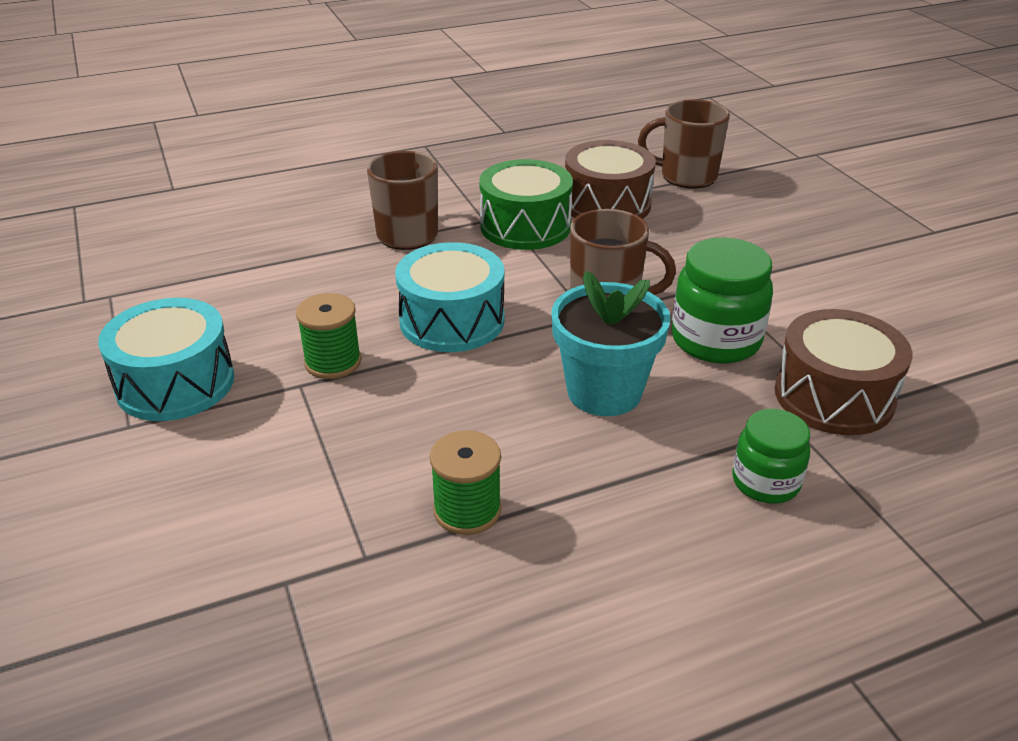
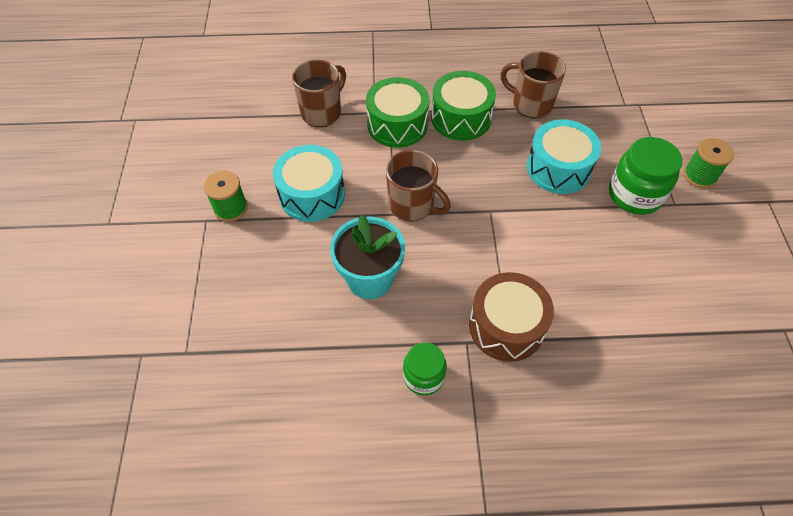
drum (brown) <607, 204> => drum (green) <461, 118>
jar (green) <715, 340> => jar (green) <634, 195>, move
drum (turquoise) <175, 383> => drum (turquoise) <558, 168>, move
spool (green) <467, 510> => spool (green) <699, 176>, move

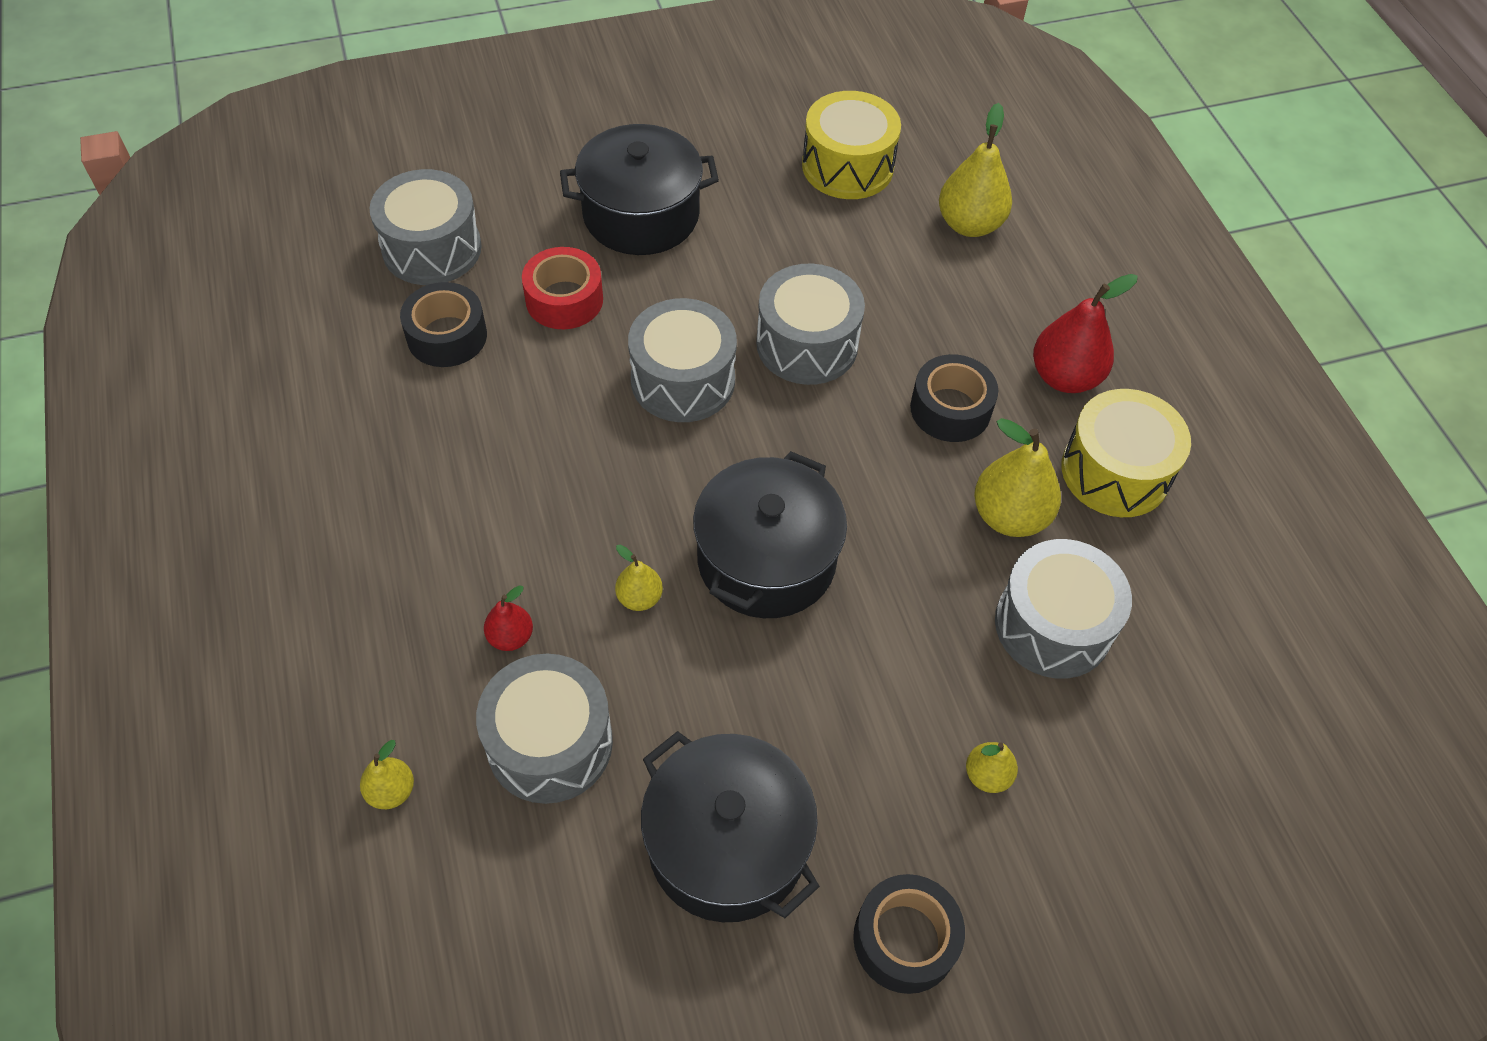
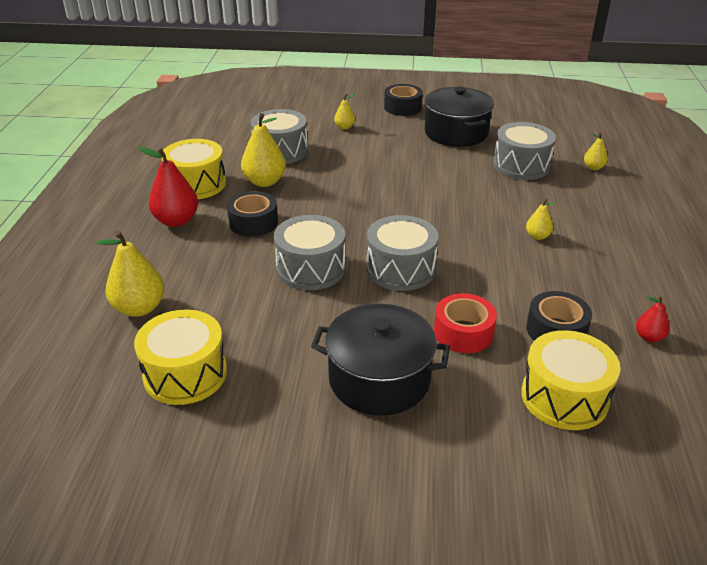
drum (grey) <432, 248> => drum (yellow) <564, 397>
pot (black) <766, 559> => nothing
pear (yellow) <639, 598> => pear (yellow) <537, 236>, move
pear (red) <511, 637> => pear (red) <649, 337>, move

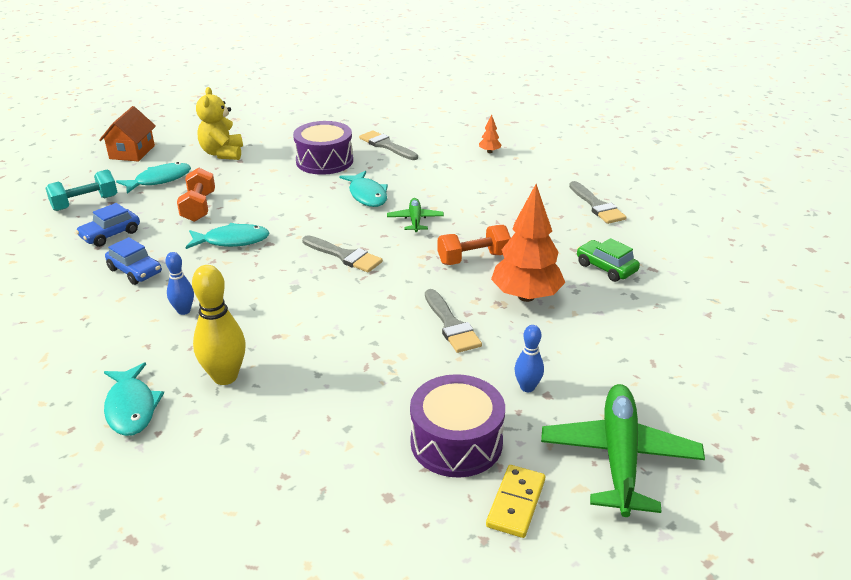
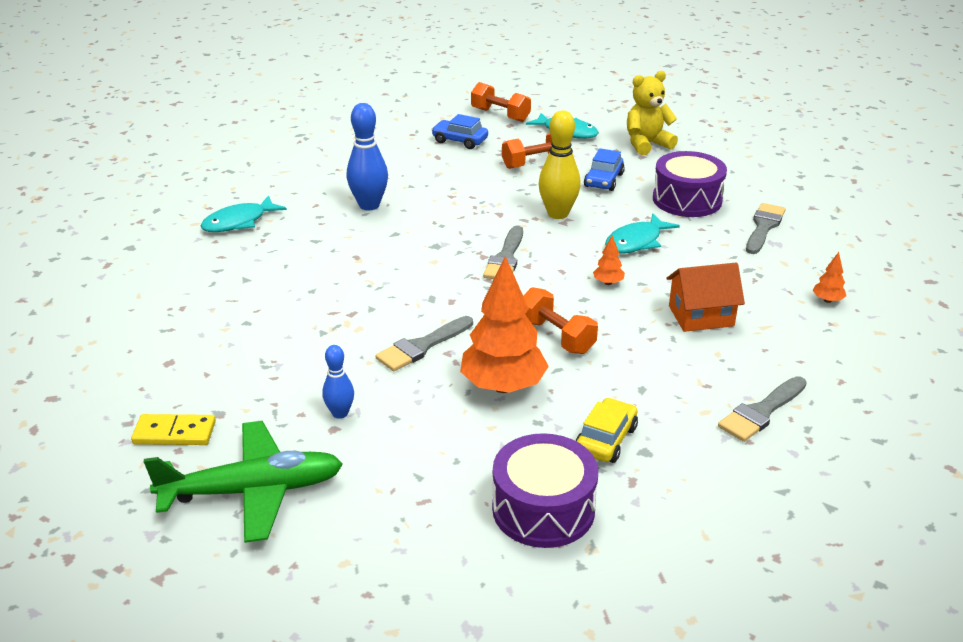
house (orange) <132, 152> => house (orange) <701, 316>, move
dumbbell (turquoise) <85, 203> => dumbbell (orange) <500, 115>
plane (green) <415, 220> => tree (orange) <608, 283>
fish (turquoise) <232, 241> => nothing
car (blue) <135, 271> => car (blue) <603, 180>, move
car (green) <606, 268> => car (yellow) <606, 439>
bowling pin (blue) <184, 311> => bowling pin (blue) <369, 205>, x1.73
bowling pin (yellow) <225, 377> => bowling pin (yellow) <558, 214>, move
drum (purple) <456, 442> => drum (purple) <543, 509>, move

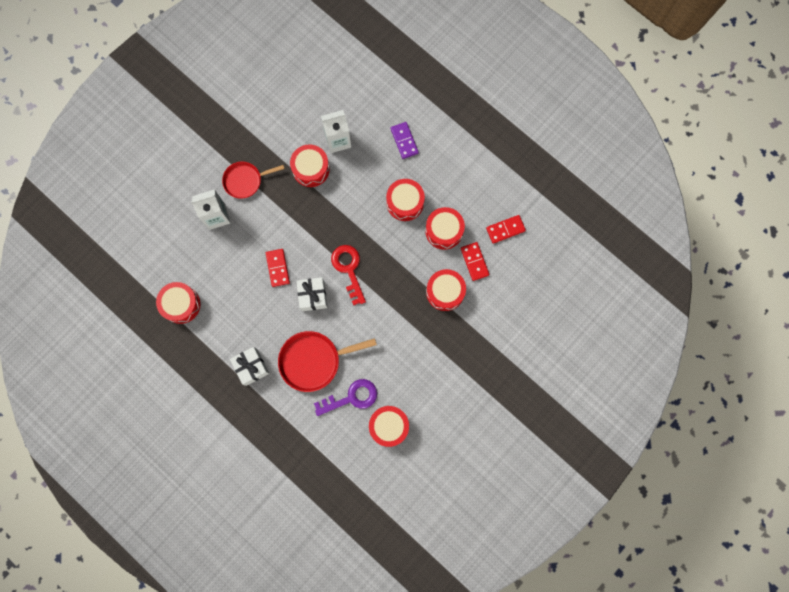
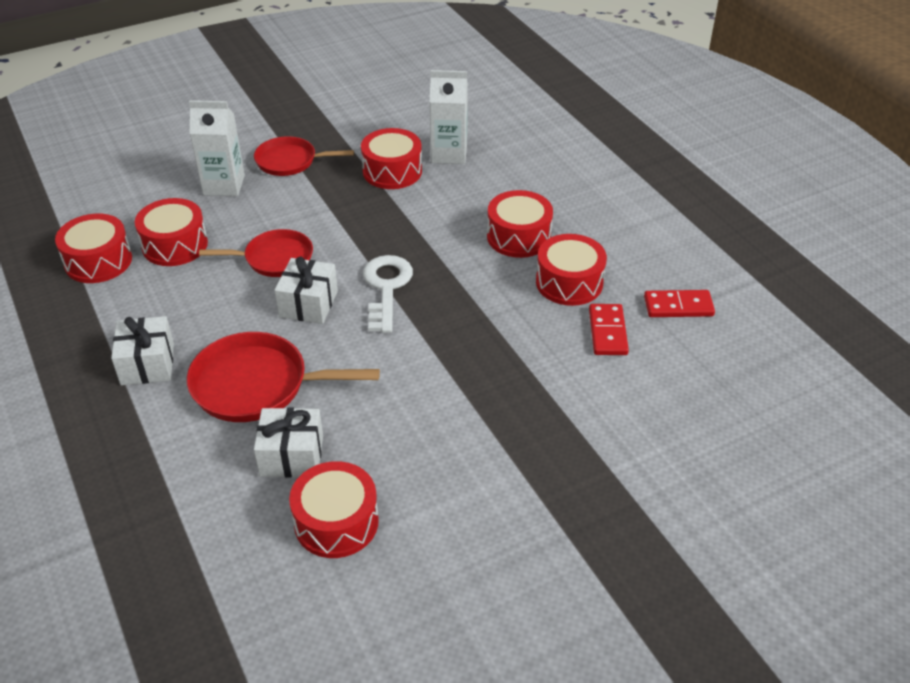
domino (purple) <404, 141> => nothing
key (red) <349, 269> => key (white) <386, 288>
domino (red) <278, 268> => pan (red) <274, 258>
drum (red) <445, 292> => drum (red) <175, 245>, move
key (purple) <351, 397> => gift (white) <291, 456>

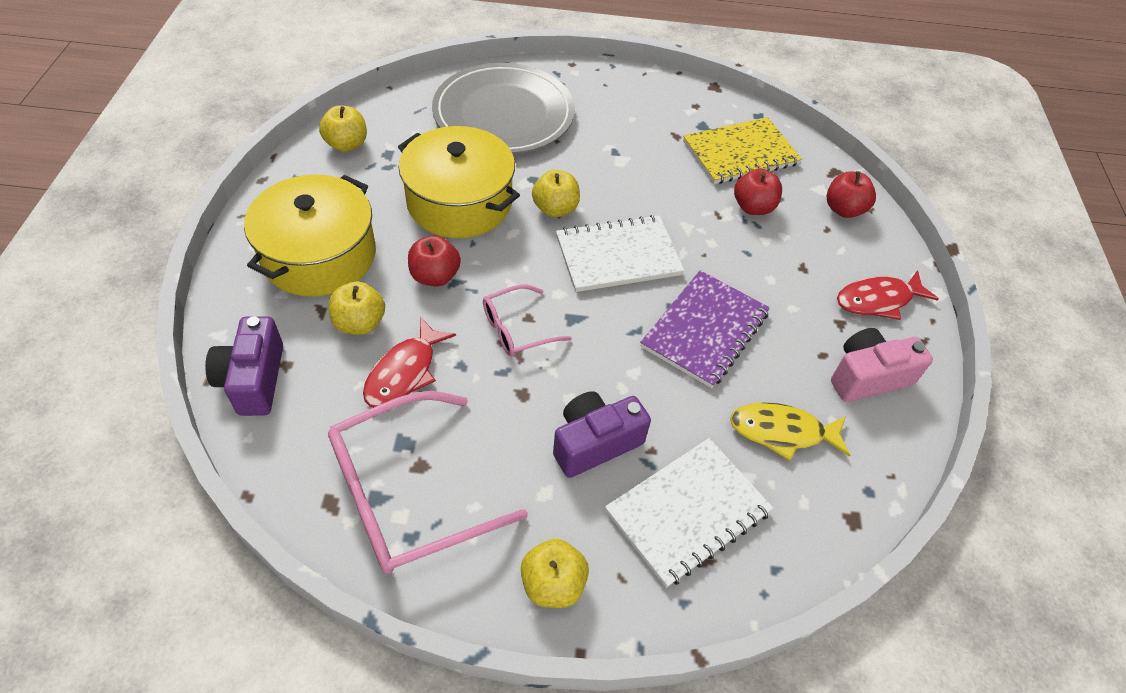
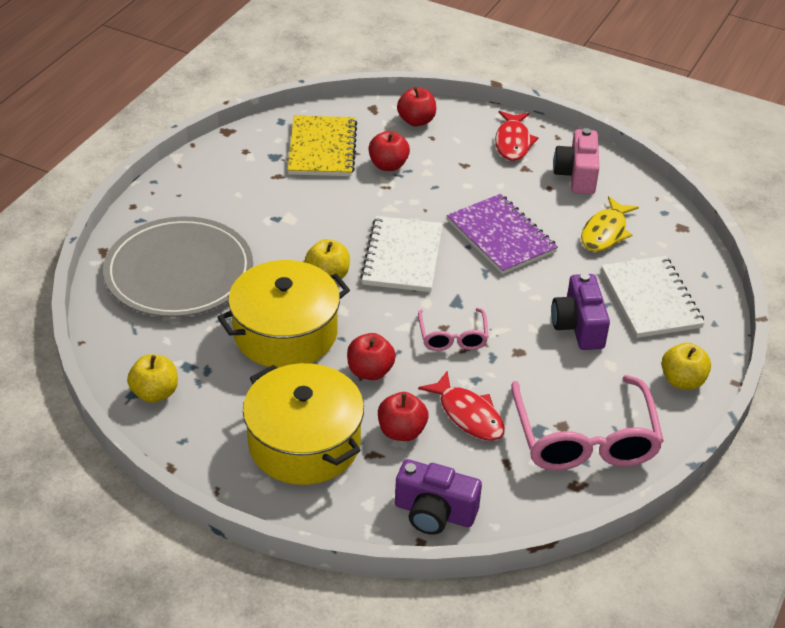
apple (yellow) <360, 323> => apple (red) <401, 431>

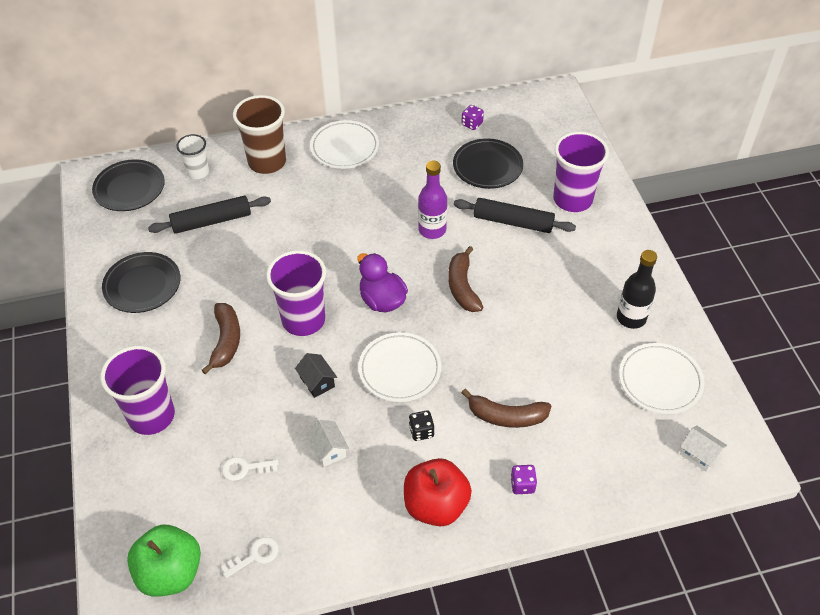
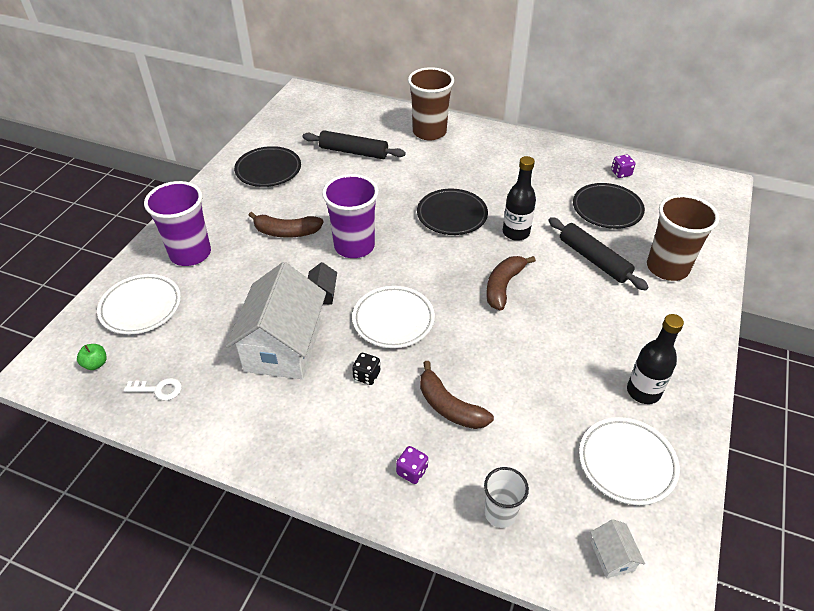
plate (white) <345, 148> => plate (white) <141, 307>, move
cup (purple) <572, 199> => cup (brown) <667, 268>
cup (white) <198, 172> => cup (white) <500, 513>, move
plate (black) <129, 188> => plate (black) <452, 215>, move
bottle (purple) <432, 230> => bottle (black) <516, 233>
duck (purple) <382, 300> => nothing
banana (brown) <226, 341> => banana (brown) <286, 232>, 60 degrees clockwise
house (white) <328, 450> => house (white) <283, 346>, x2.48
key (white) <245, 468> => nothing
apple (red) <436, 505> => nothing
apple (green) <170, 573> => apple (green) <96, 364>, x0.43

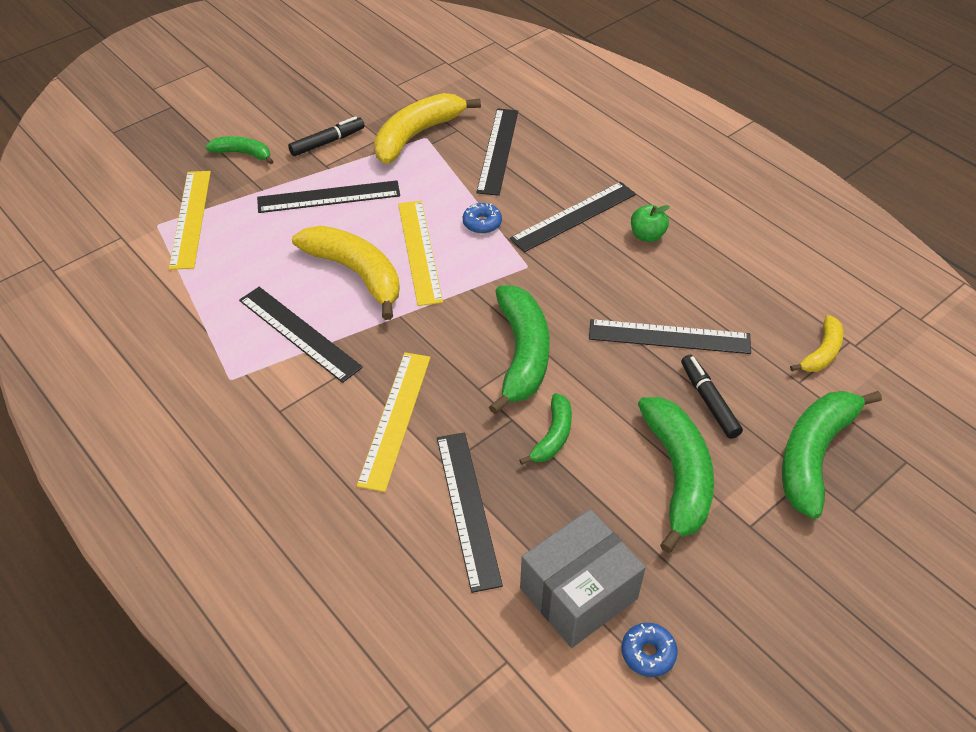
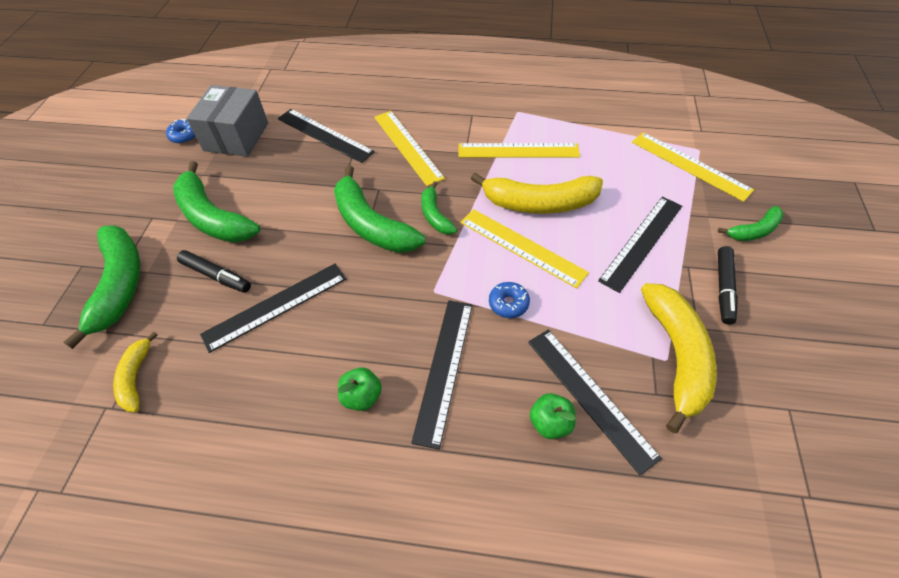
ruler (black) <299, 333> => ruler (yellow) <518, 150>
banana (green) <553, 436> => banana (green) <435, 215>, move
nothing => apple (green) <550, 423>

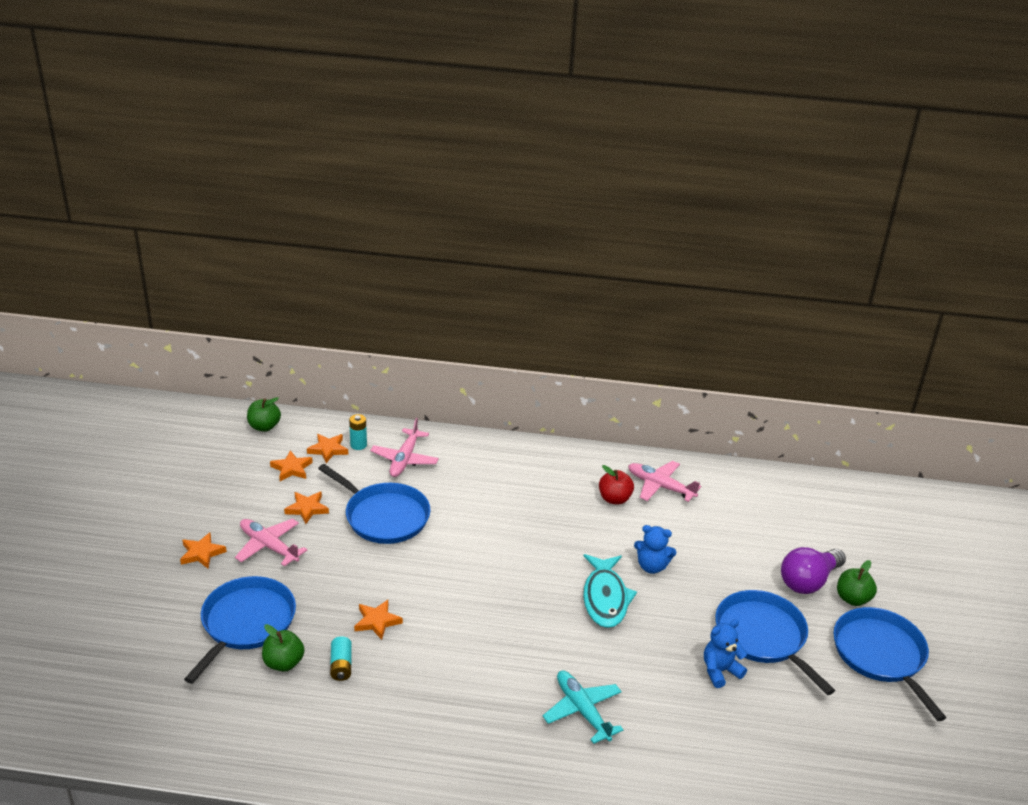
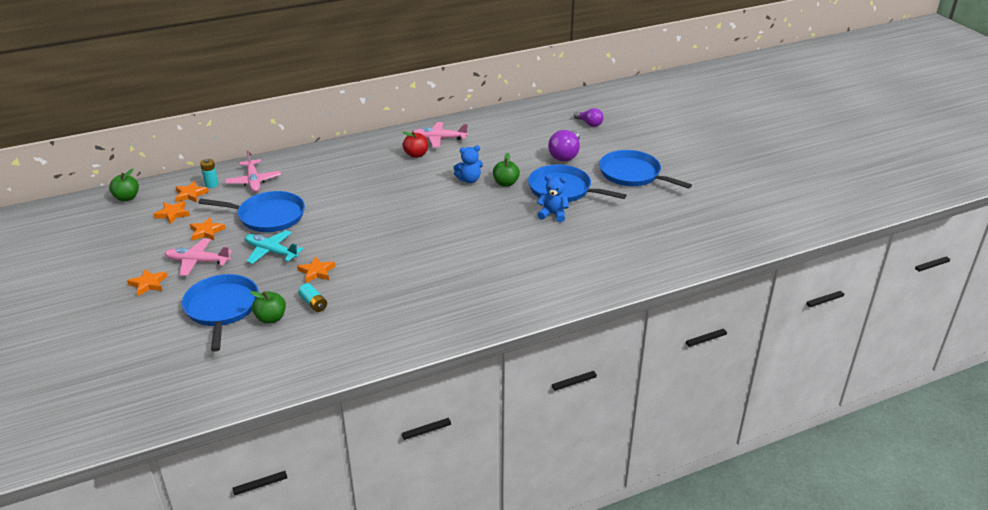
fish (turquoise) <605, 598> => nothing
apple (green) <852, 598> => apple (green) <505, 183>, move
teddy bear (blue) <720, 671> => teddy bear (blue) <553, 214>, 75 degrees clockwise
plane (turquoise) <582, 711> => plane (turquoise) <271, 252>, move
nothing => light bulb (purple) <589, 124>

